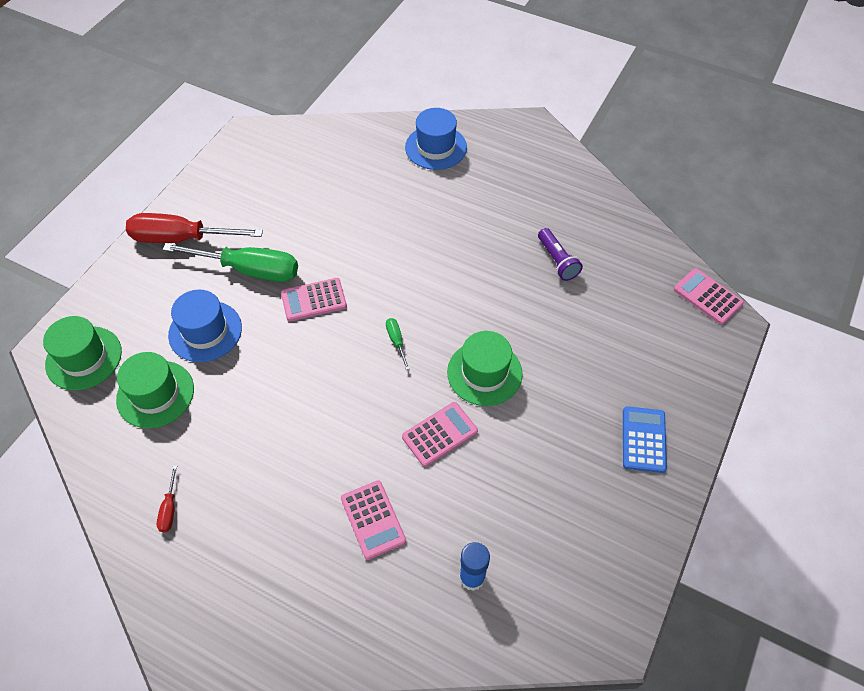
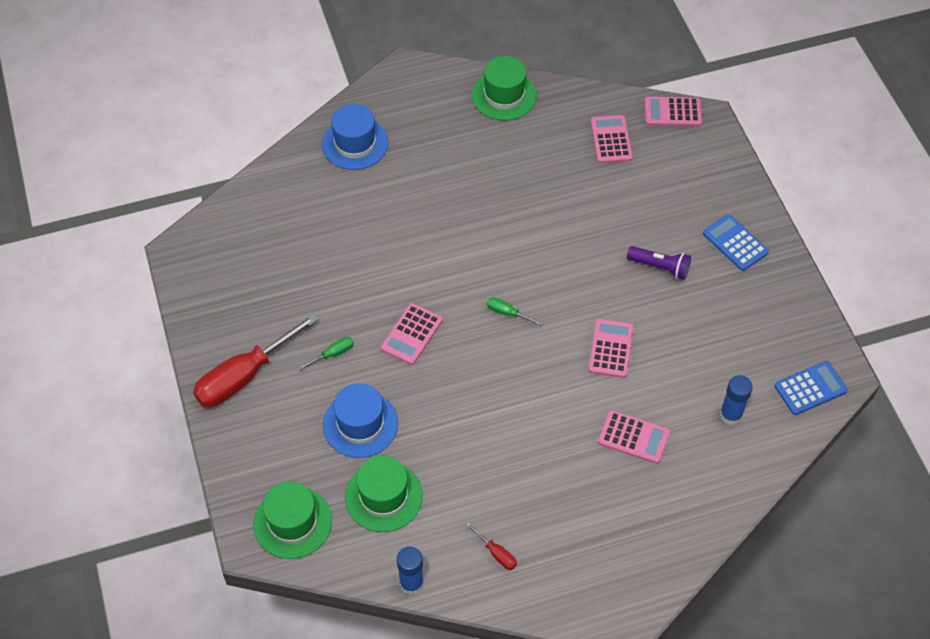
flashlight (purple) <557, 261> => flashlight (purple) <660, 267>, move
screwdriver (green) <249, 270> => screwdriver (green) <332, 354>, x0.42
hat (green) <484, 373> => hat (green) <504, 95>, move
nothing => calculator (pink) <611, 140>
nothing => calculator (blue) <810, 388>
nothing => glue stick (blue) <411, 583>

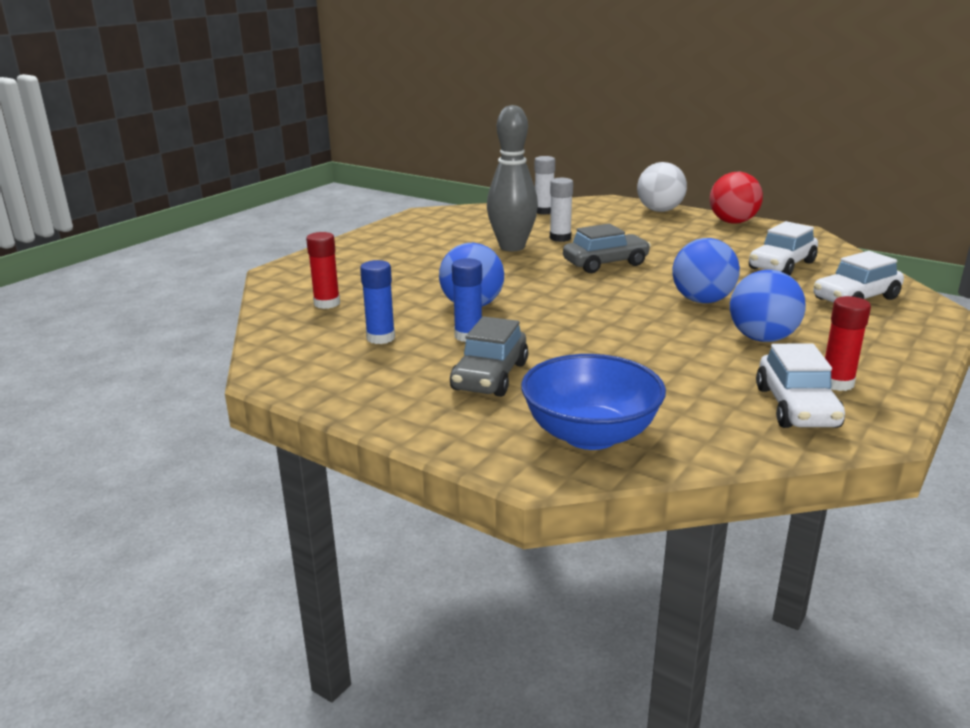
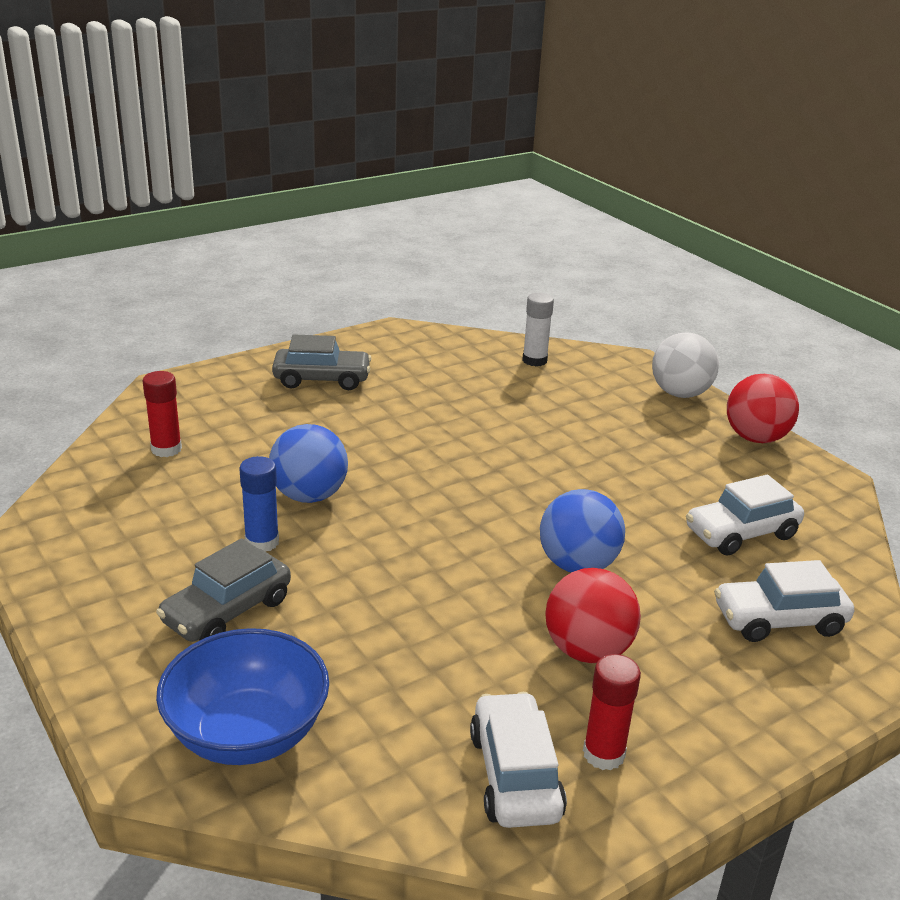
bowling pin (grey) <512, 247> => nothing
glue stick (white) <560, 238> => nothing
car (grey) <605, 264> => car (grey) <322, 379>, move
glue stick (blue) <380, 338> => nothing
ball (blue) <762, 338> => ball (red) <587, 650>
car (white) <796, 407> => car (white) <514, 775>, 150 degrees clockwise

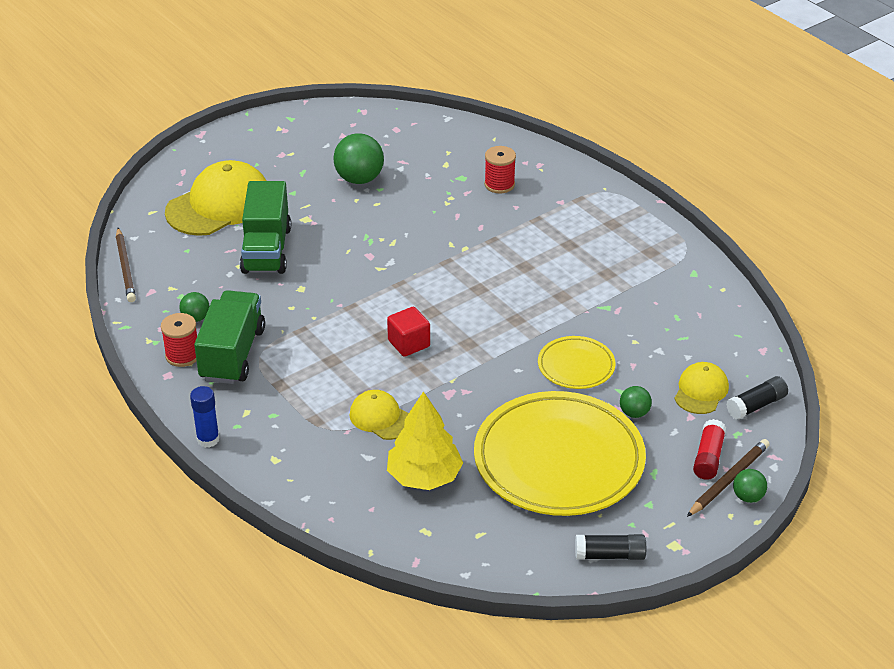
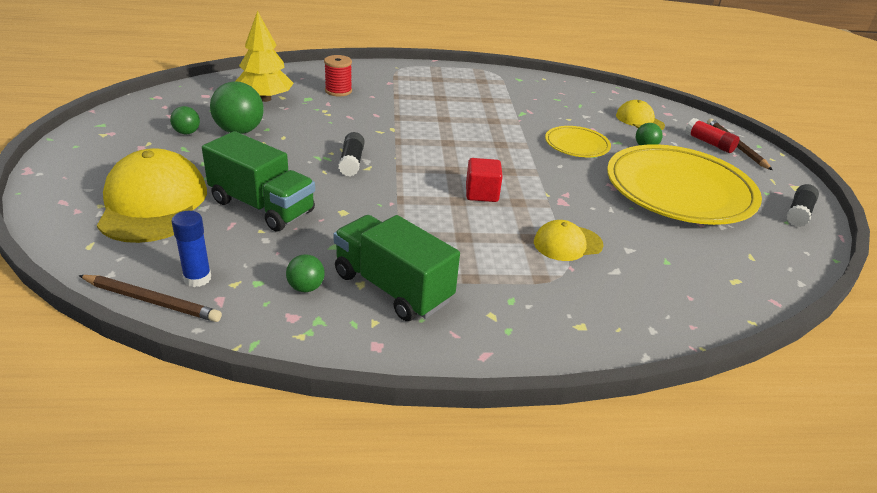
spool (red) <182, 355> => nothing
glue stick (black) <756, 405> => glue stick (black) <352, 162>, move
glue stick (blue) <208, 439> => glue stick (blue) <197, 278>, move
tree (yellow) <424, 476> => tree (yellow) <265, 99>, move
ball (green) <748, 497> => ball (green) <187, 132>, move

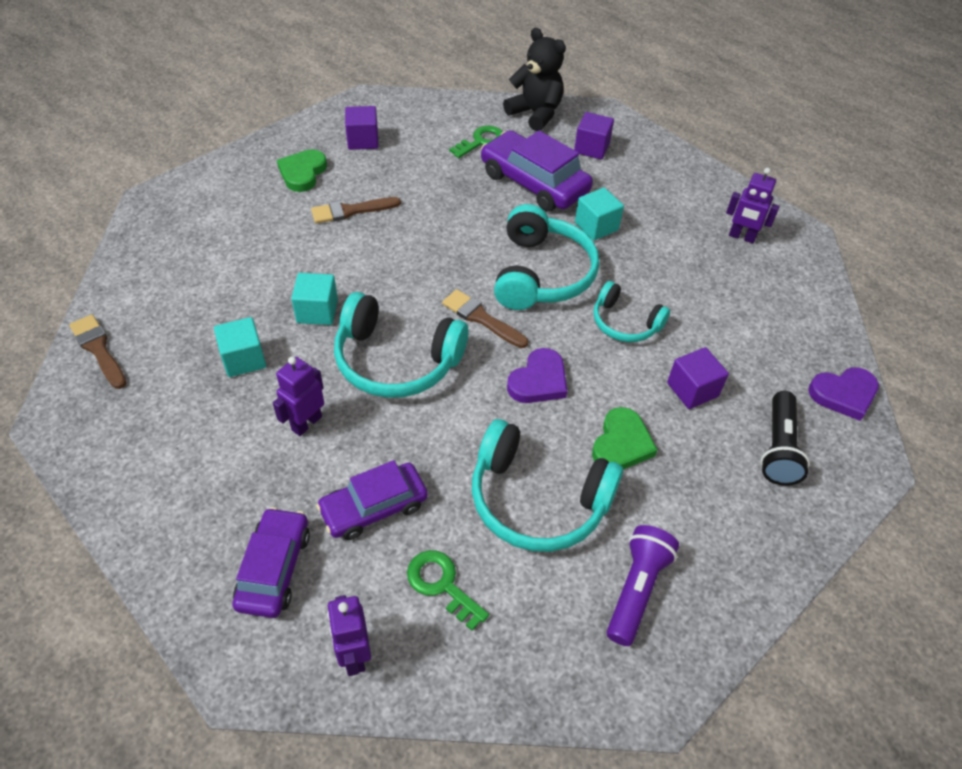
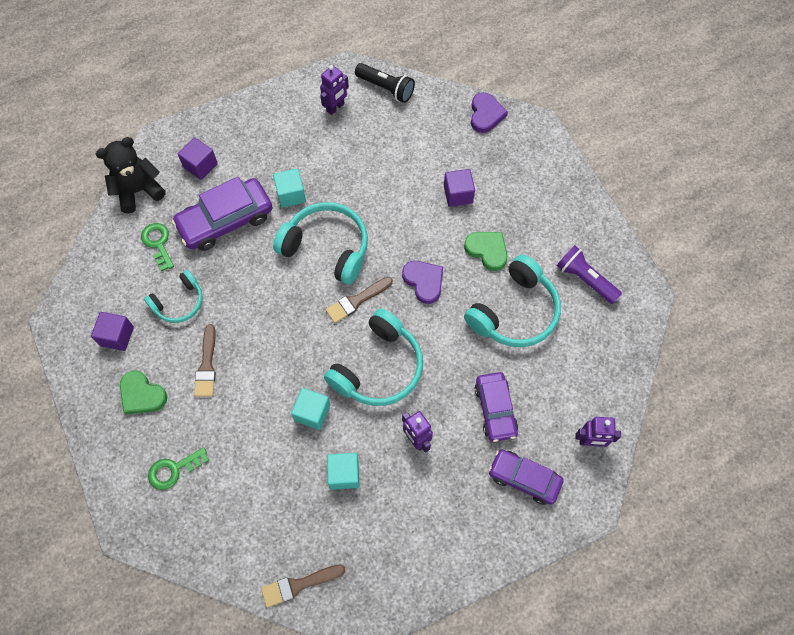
headphones (turquoise) <625, 323> => headphones (turquoise) <179, 302>, move
flashlight (black) <778, 448> => flashlight (black) <386, 88>, move
key (green) <442, 585> => key (green) <174, 470>, move

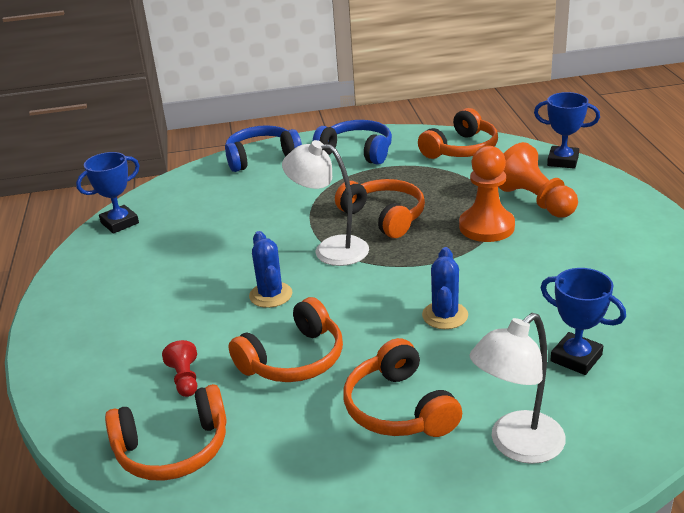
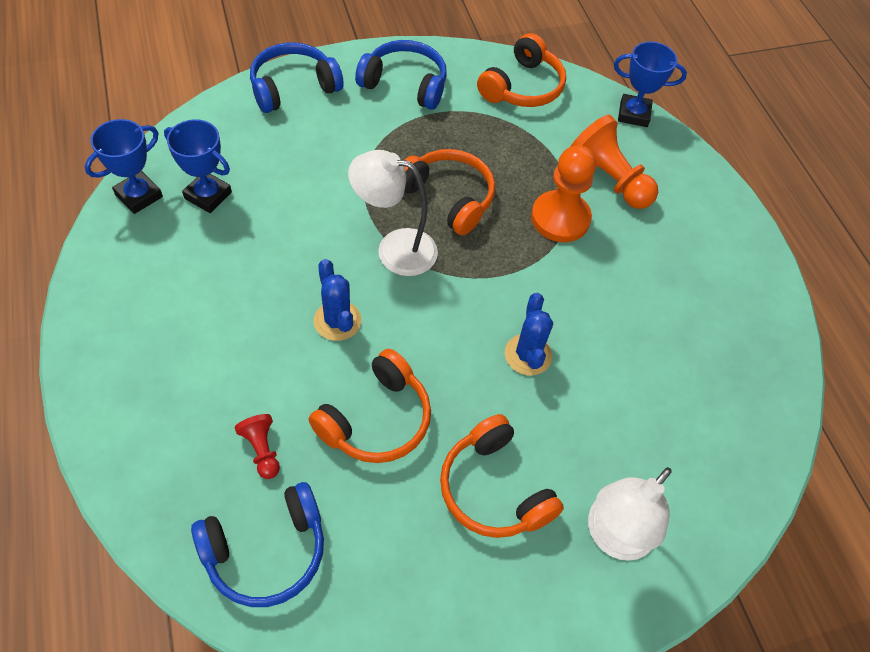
trophy (blue) <576, 358> => trophy (blue) <208, 195>, move
headphones (orange) <173, 449> => headphones (blue) <266, 551>

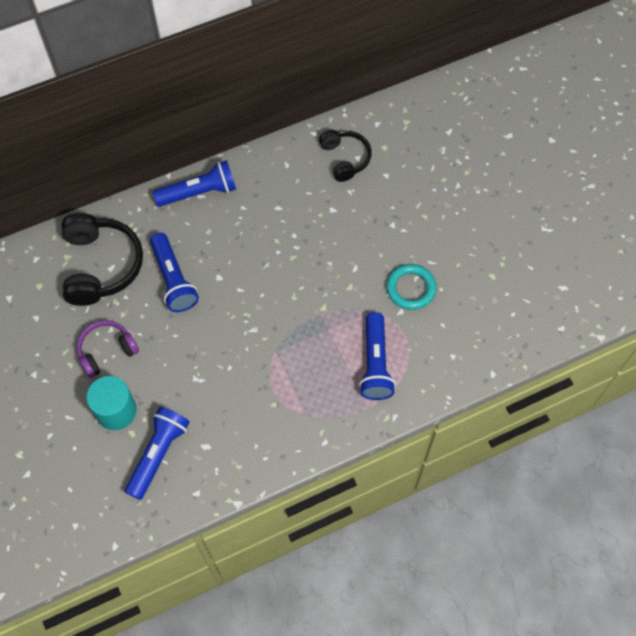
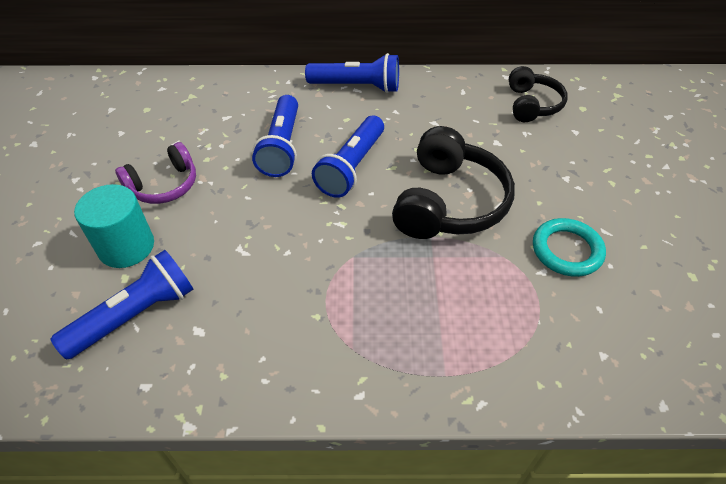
headphones (black) <101, 265> => headphones (black) <449, 202>, move
flashlight (blue) <375, 364> => flashlight (blue) <351, 167>, move
headphones (purple) <107, 351> => headphones (purple) <164, 185>, 150 degrees clockwise

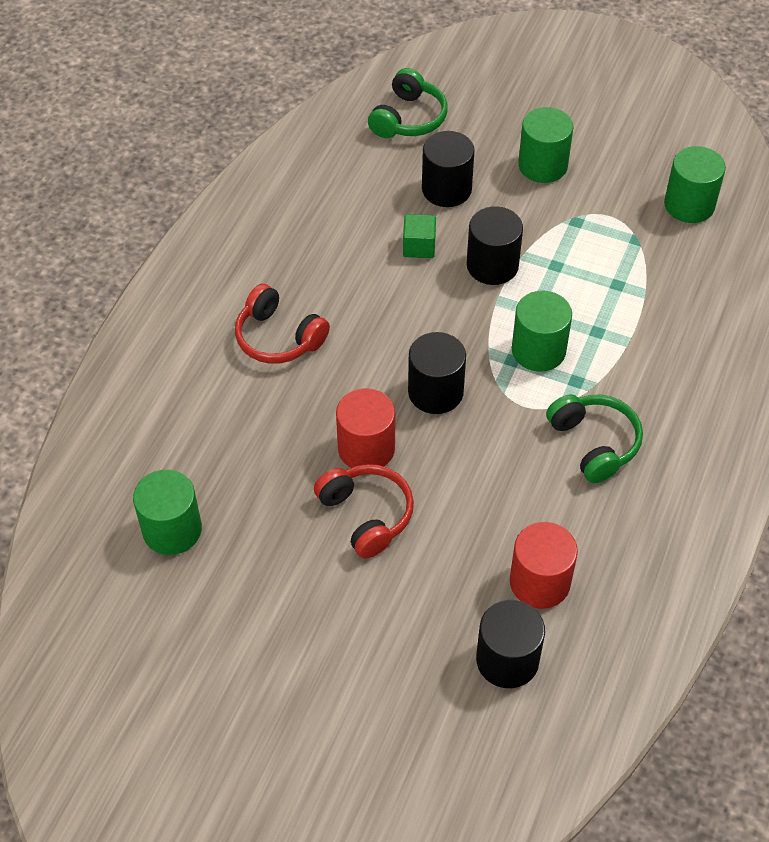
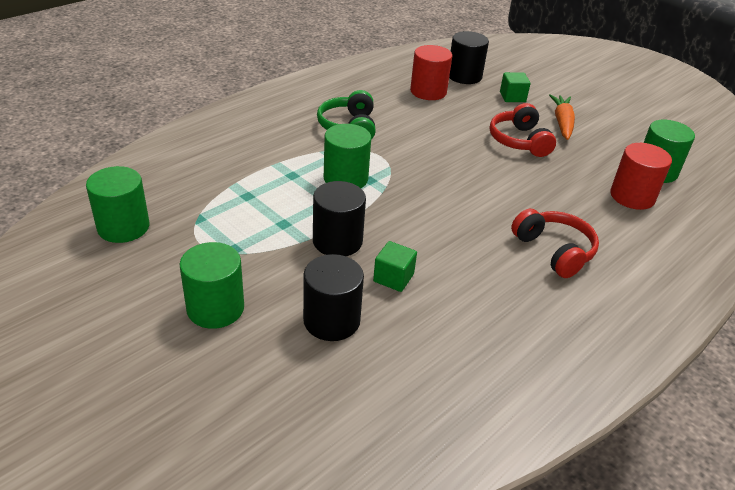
headphones (green) <408, 118> => nothing
cylinder (black) <435, 392> => nothing
cylinder (red) <366, 448> => cylinder (red) <632, 196>, move
nothing => cube (green) <512, 97>
nothing => carrot (orange) <562, 123>

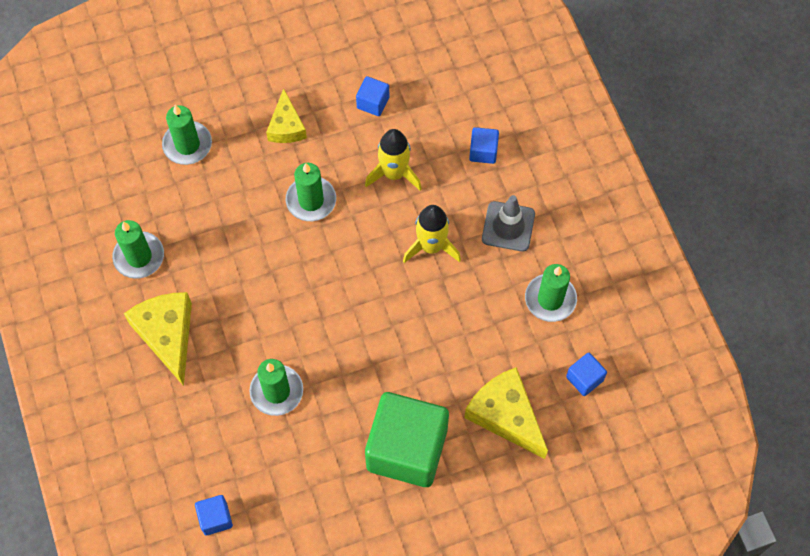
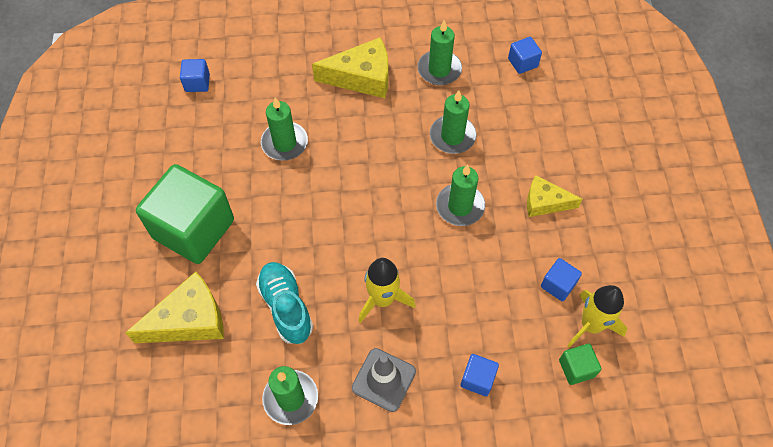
candle (green) <187, 145> => candle (green) <452, 136>, move
rocket (yellow) <394, 173> => rocket (yellow) <591, 325>, move
cube (blue) <584, 378> => cube (blue) <522, 63>, move
nothing => shoe (turquoise) <286, 307>
nothing => cube (green) <576, 368>

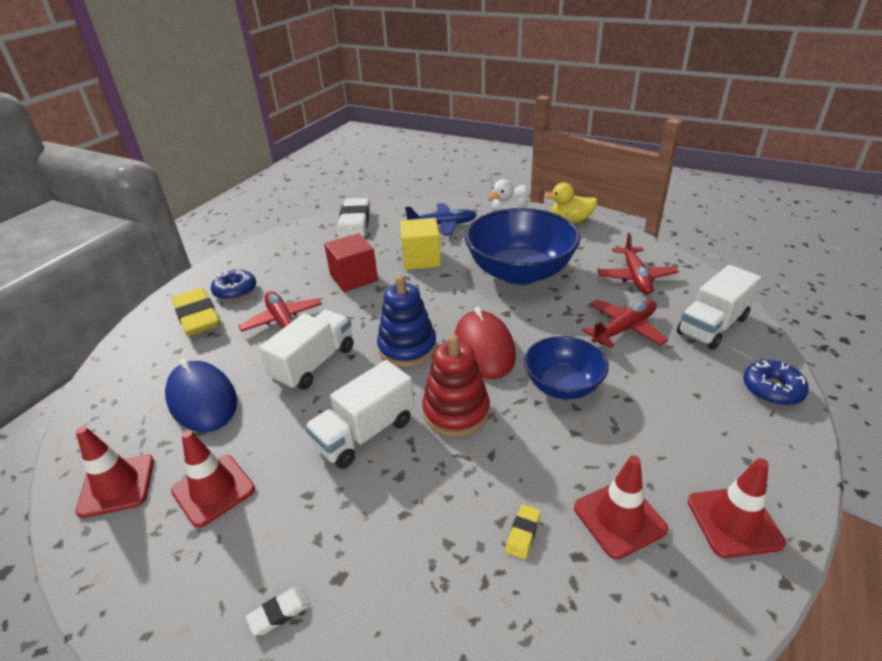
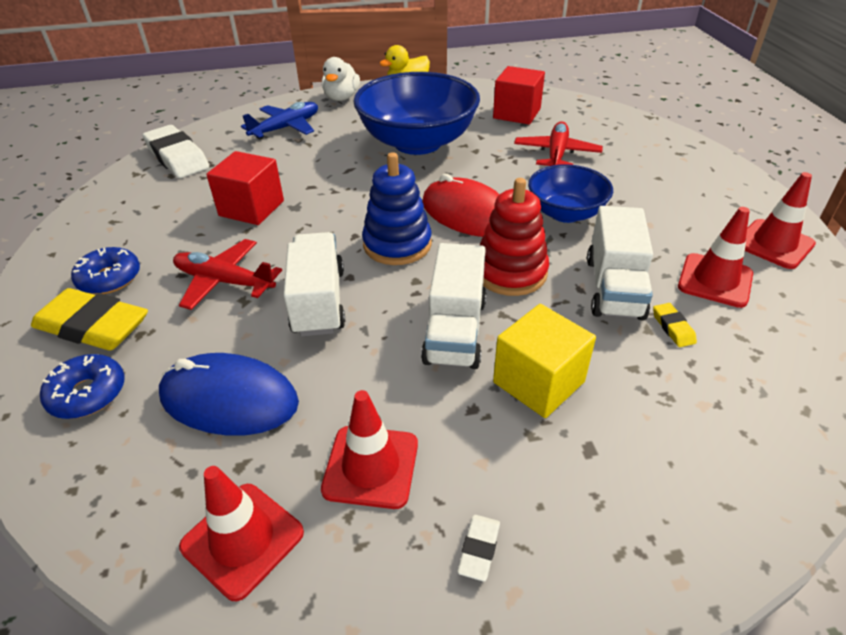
cube (yellow) <421, 259> => cube (yellow) <538, 382>, move
plane (red) <635, 277> => cube (red) <516, 113>
truck (white) <712, 326> => truck (white) <614, 287>, move
donut (blue) <772, 389> => donut (blue) <88, 394>, move
eraser (white) <279, 613> => eraser (white) <479, 549>, move

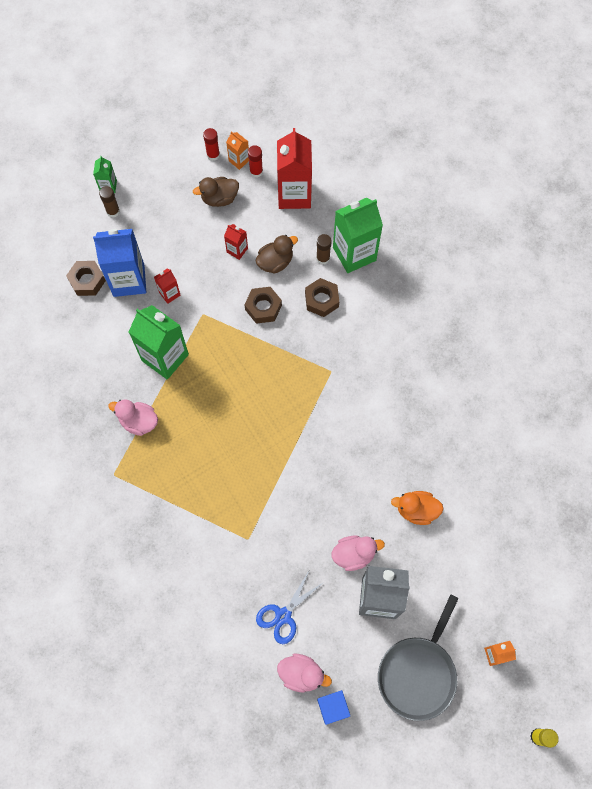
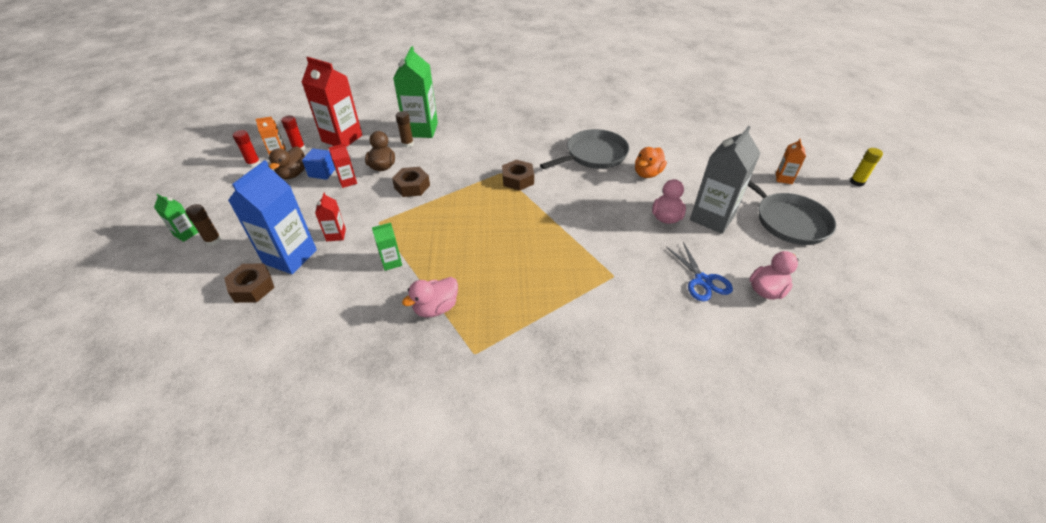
nut (brown) <321, 300> => nut (brown) <518, 179>, move
carton (green) <165, 357> => carton (green) <391, 262>, x0.48
cube (blue) <333, 707> => cube (blue) <322, 172>, move
nothing => pan (grey) <593, 155>

